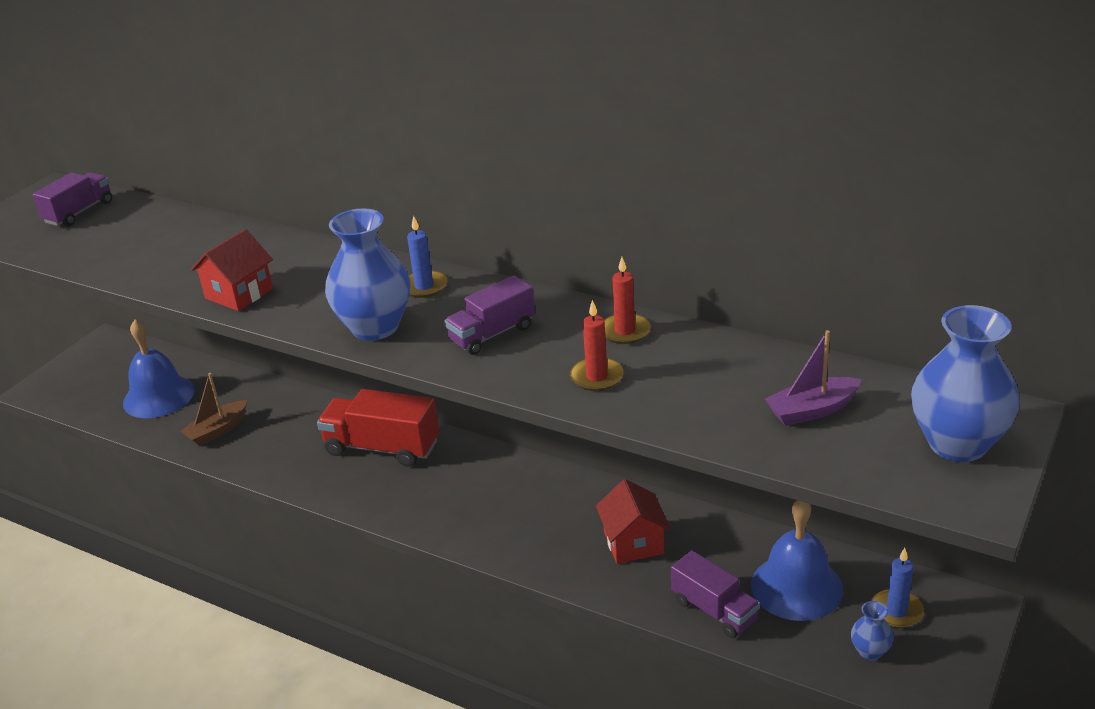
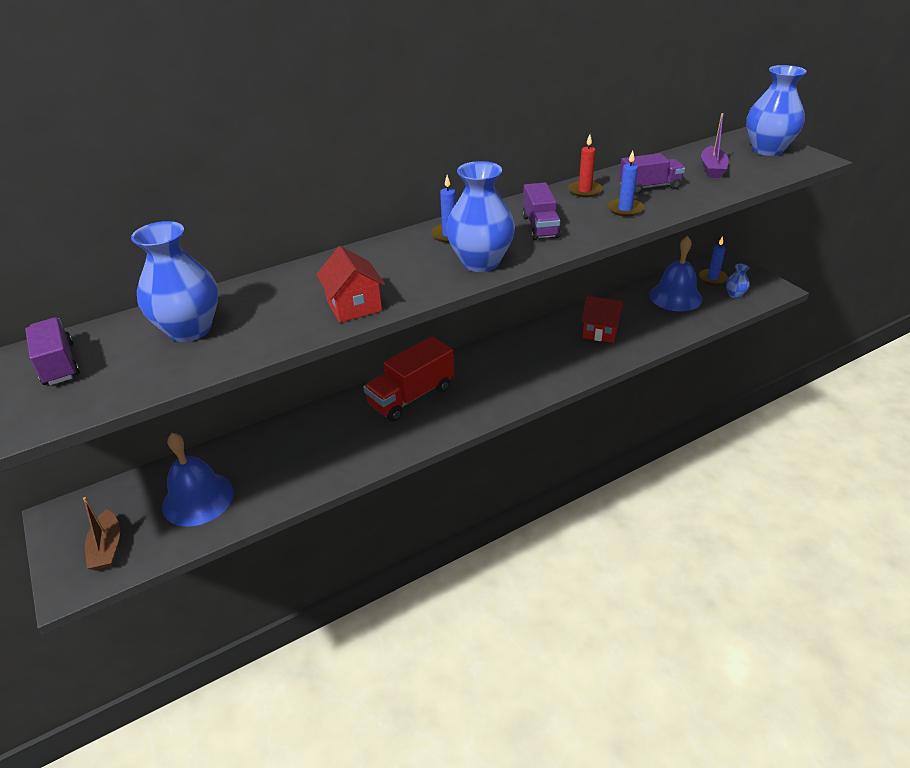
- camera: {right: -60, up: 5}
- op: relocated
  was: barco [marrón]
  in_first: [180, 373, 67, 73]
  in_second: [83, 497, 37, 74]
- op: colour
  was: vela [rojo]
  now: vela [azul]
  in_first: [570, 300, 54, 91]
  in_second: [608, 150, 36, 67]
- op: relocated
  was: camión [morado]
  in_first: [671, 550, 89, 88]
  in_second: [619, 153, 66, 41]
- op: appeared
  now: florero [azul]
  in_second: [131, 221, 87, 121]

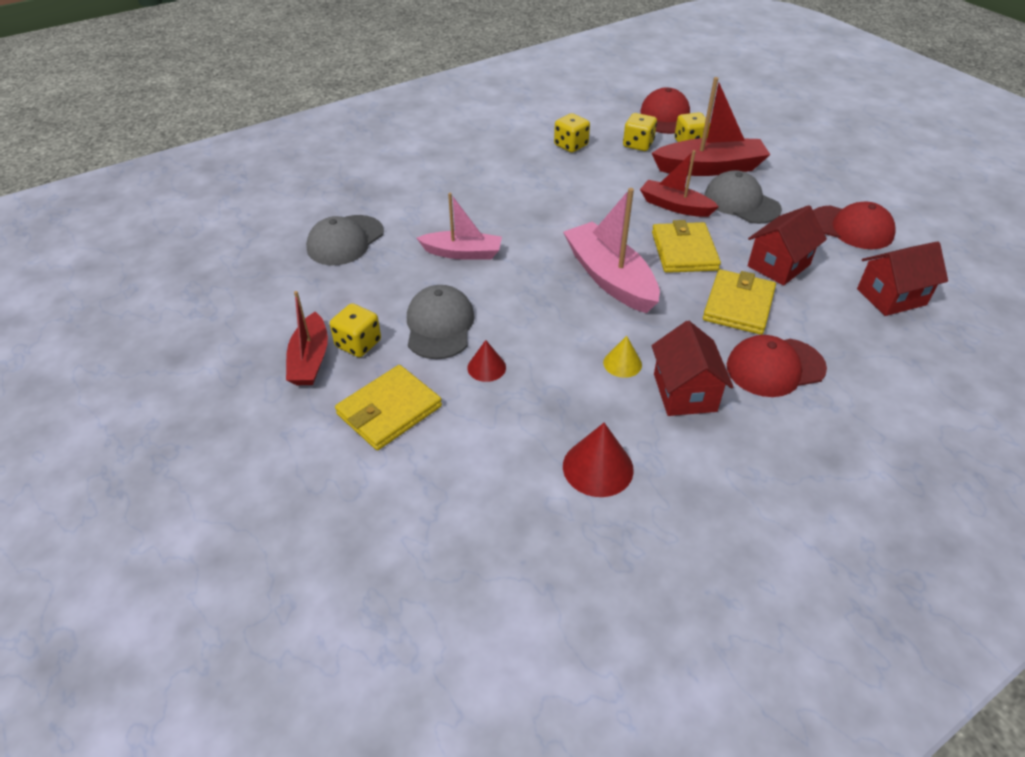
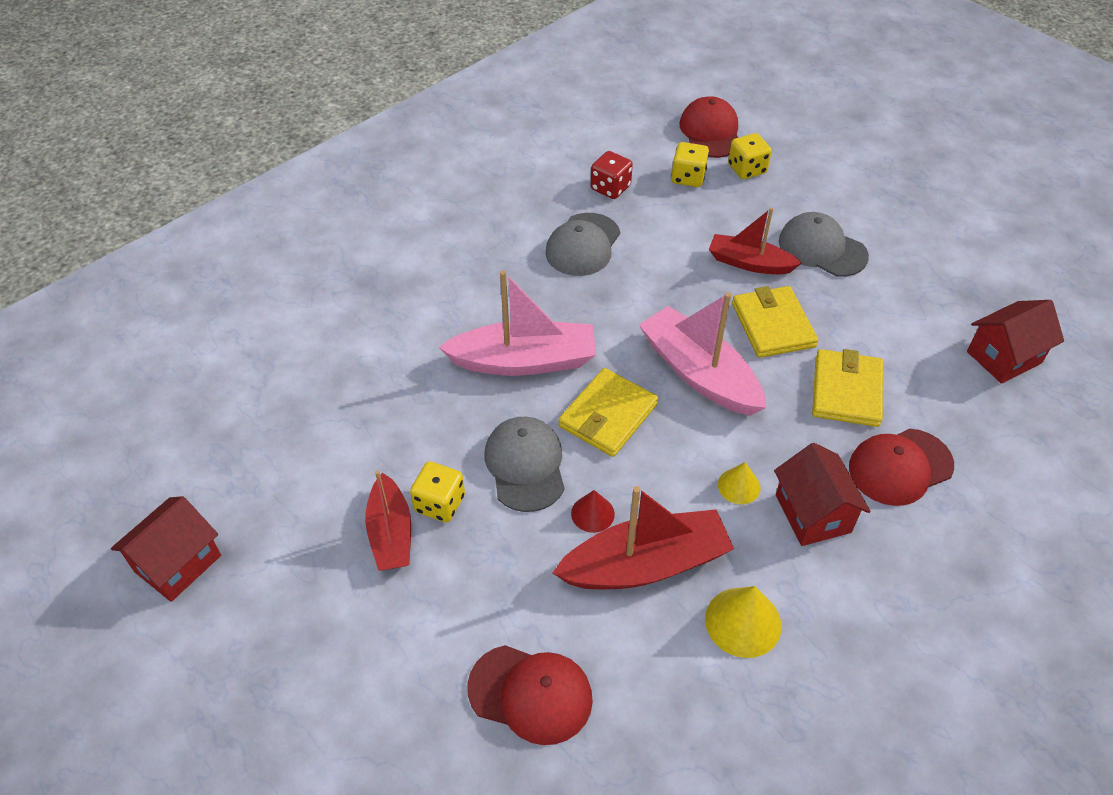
- camera: {right: -10, up: 5}
- op: relocated
  was: gorra [gris]
  in_first: [306, 215, 78, 50]
  in_second: [545, 213, 75, 63]
- op: relocated
  was: cartera [amarillo]
  in_first: [335, 365, 107, 85]
  in_second: [558, 368, 100, 89]
- op: size
  was: barco [rosa]
  in_first: [417, 193, 85, 67]
  in_second: [438, 270, 158, 106]
  ratio: 1.55
- op: colour
  was: dado [amarillo]
  now: dado [rojo]
  in_first: [554, 113, 36, 40]
  in_second: [591, 151, 42, 48]
- op: colour
  was: cono [rojo]
  now: cono [amarillo]
  in_first: [563, 423, 71, 74]
  in_second: [705, 586, 77, 72]
- op: relocated
  was: barco [rojo]
  in_first: [652, 77, 118, 99]
  in_second: [552, 486, 182, 103]
- op: relocated
  was: casa [rojo]
  in_first: [748, 205, 79, 81]
  in_second: [111, 496, 110, 106]
- op: relocated
  was: gorra [rojo]
  in_first: [813, 201, 83, 48]
  in_second: [467, 645, 126, 100]

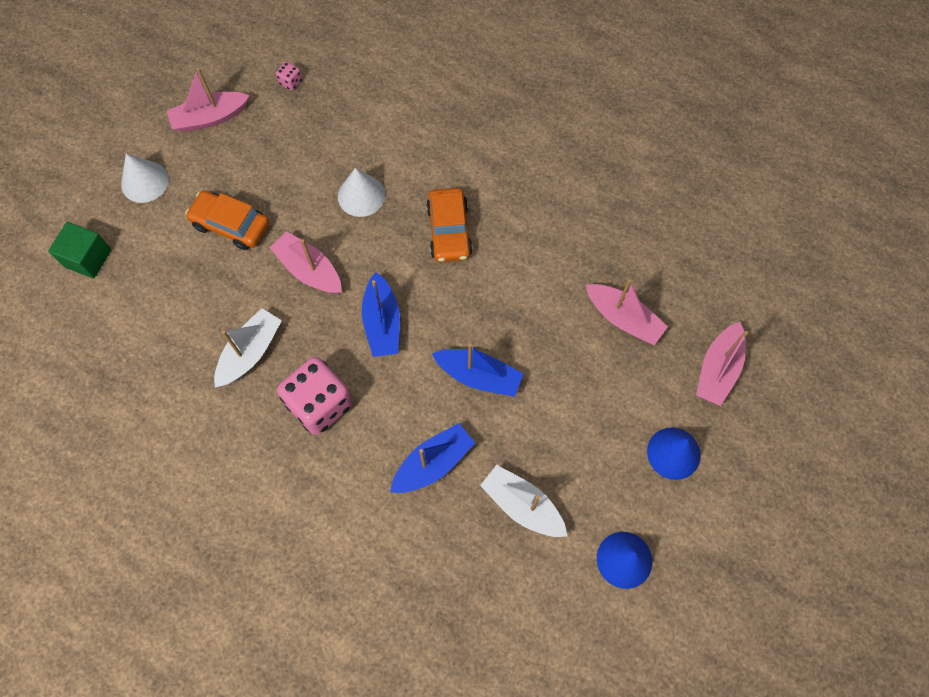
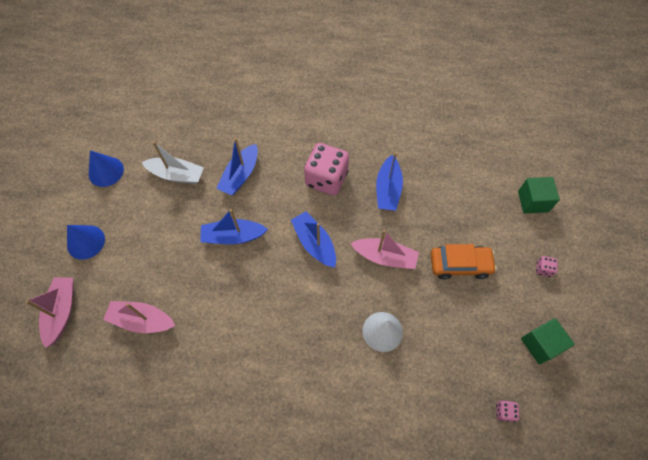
- camera: {right: 155, up: -5}
- op: exchanged
  was: cono [blanco]
  now: dado [rosa]
  in_first: [121, 154, 48, 49]
  in_second: [536, 256, 22, 21]
- op: exchanged
  was: barco [rosa]
  now: cubo [verde]
  in_first: [167, 68, 83, 64]
  in_second: [521, 318, 54, 46]
- op: colour
  was: barco [blanco]
  now: barco [azul]
  in_first: [214, 308, 68, 80]
  in_second: [376, 152, 27, 59]
- op: missing
  was: coche [naranja]
  in_first: [426, 188, 47, 74]

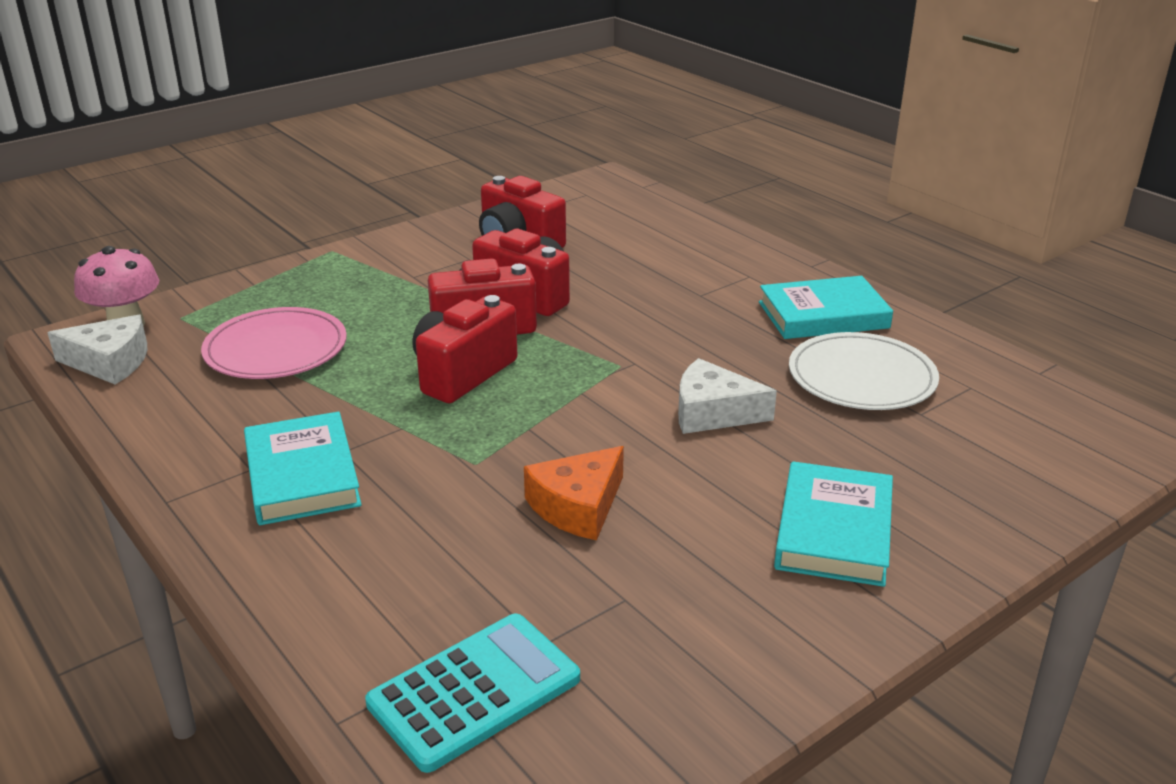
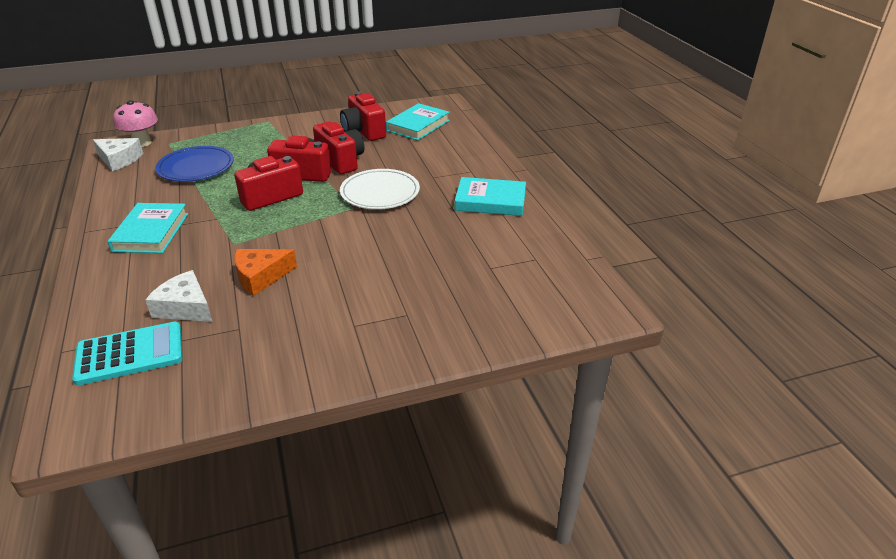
- camera: {right: 20, up: 5}
- op: colour
  was: plato [rosa]
  now: plato [azul]
  in_first: [201, 307, 146, 72]
  in_second: [155, 146, 79, 36]
- op: relocated
  was: queso [blanco]
  in_first: [678, 358, 99, 76]
  in_second: [145, 270, 67, 52]
- op: relocated
  was: libro [turquesa]
  in_first: [774, 461, 119, 126]
  in_second: [386, 103, 64, 37]
- op: relocated
  was: plato [blanco]
  in_first: [789, 332, 150, 78]
  in_second: [340, 169, 80, 40]

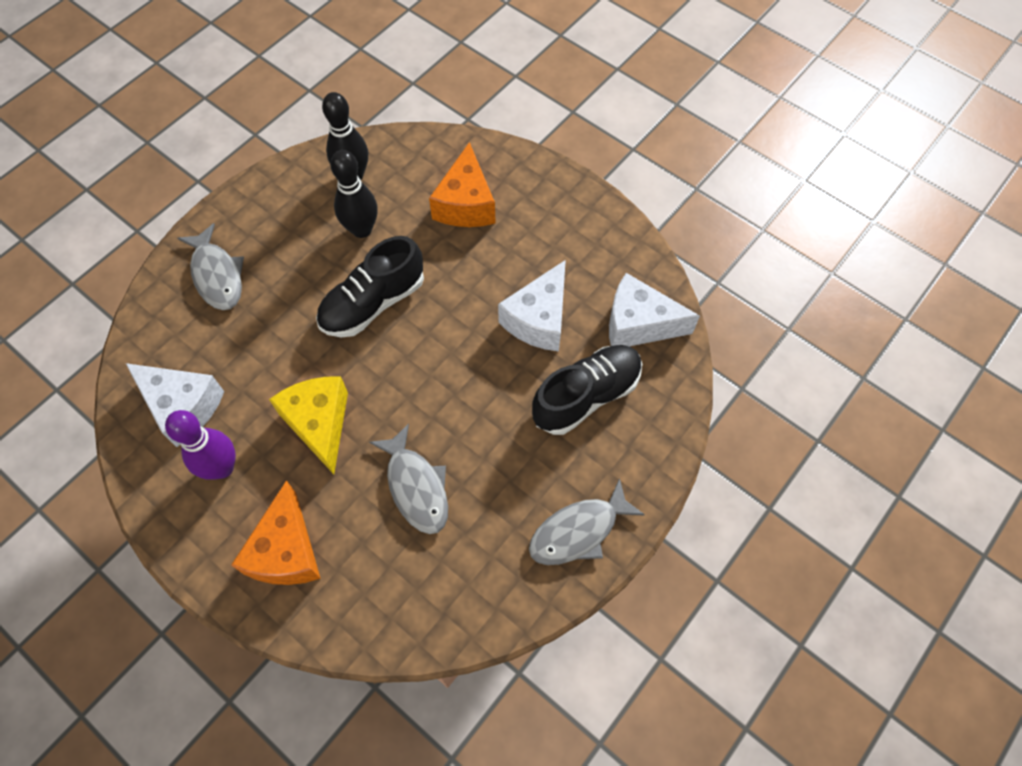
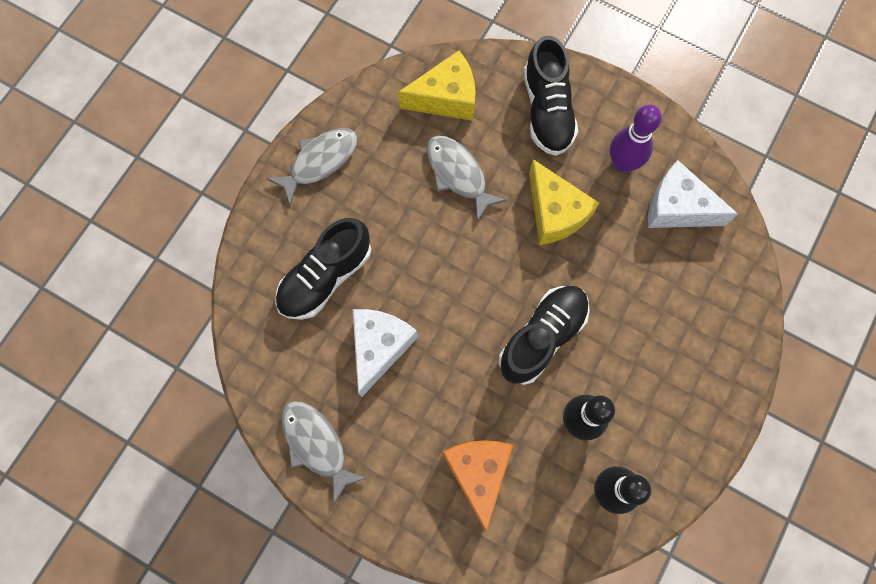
- camera: {right: 170, up: 10}
- op: relocated
  was: pez [gris]
  in_first: [177, 223, 67, 87]
  in_second: [281, 401, 86, 103]
- op: exchanged
  was: queso [naranja]
  now: zapato [negro]
  in_first: [231, 480, 90, 105]
  in_second: [524, 36, 54, 120]
- op: missing
  was: queso [blanco]
  in_first: [609, 273, 91, 73]
- op: appeared
  now: queso [amarillo]
  in_second: [398, 51, 78, 70]

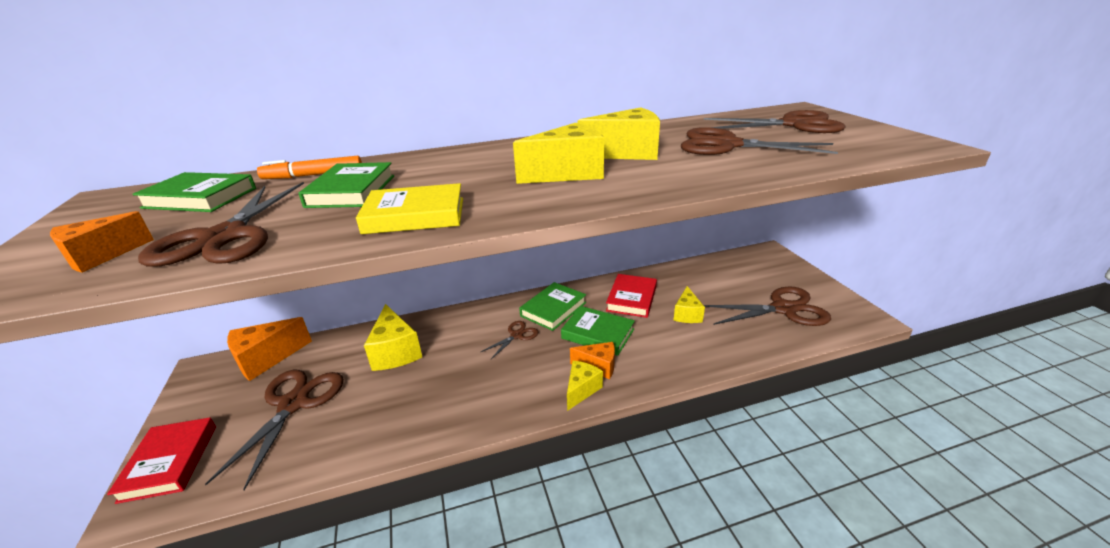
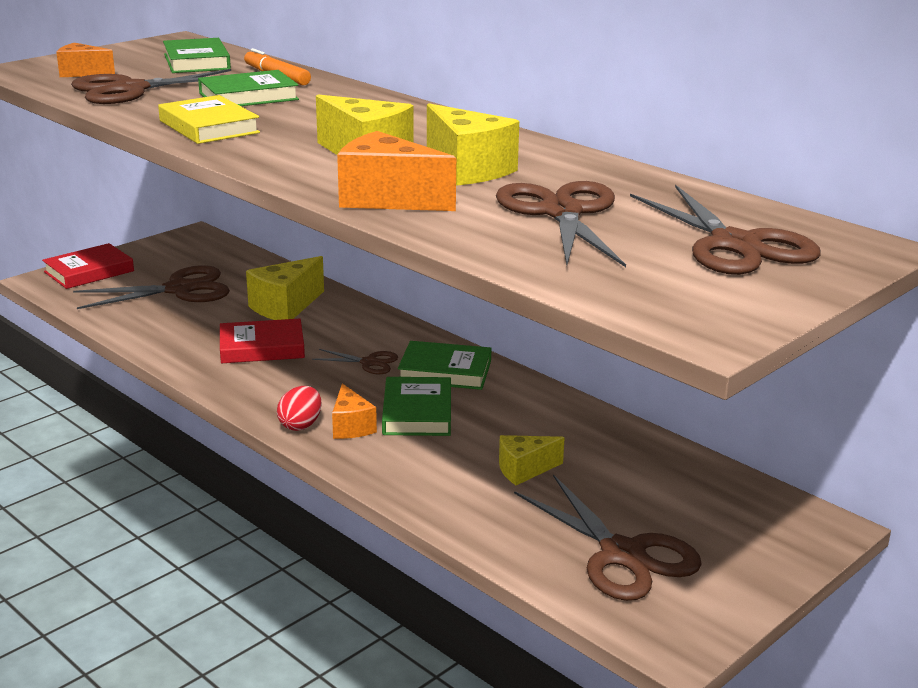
- camera: {right: 60, up: -5}
- op: relocated
  was: queso [naranja]
  in_first: [227, 317, 85, 64]
  in_second: [337, 131, 119, 80]
- op: exchanged
  was: queso [amarillo]
  now: huevo [rojo]
  in_first: [567, 361, 36, 50]
  in_second: [277, 386, 45, 45]
- op: relocated
  was: libro [rojo]
  in_first: [606, 274, 51, 44]
  in_second: [220, 319, 85, 44]

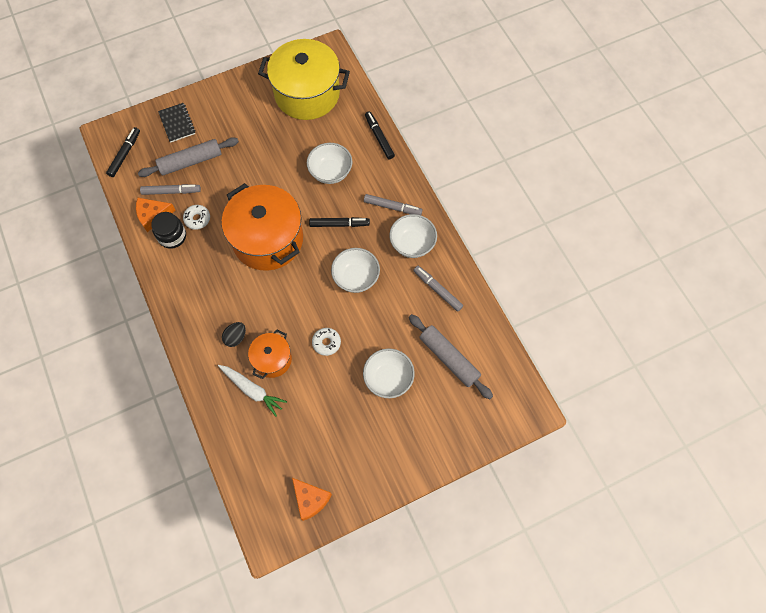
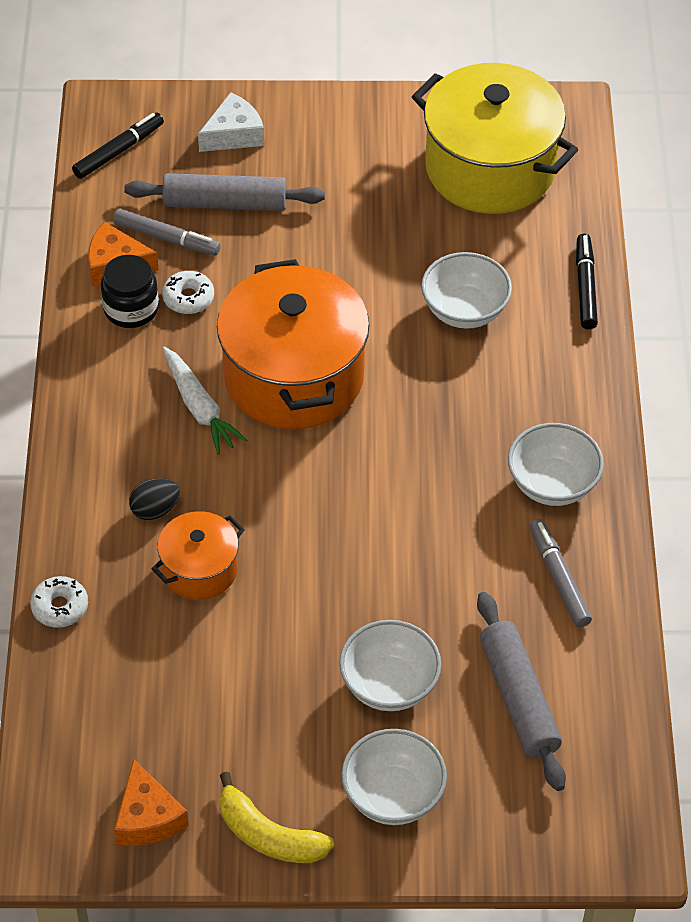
- camera: {right: 25, up: -15}
- op: exchanged
  was: cuaderno [negro]
  now: queso [blanco]
  in_first: [158, 103, 37, 40]
  in_second: [198, 92, 66, 60]
- op: relocated
  was: zanahoria [blanco]
  in_first: [218, 365, 69, 52]
  in_second: [162, 346, 85, 109]
- op: missing
  was: rotulador [negro]
  in_first: [309, 217, 61, 10]
- op: relocated
  was: rosquilla [blanco]
  in_first: [312, 328, 29, 28]
  in_second: [30, 576, 58, 52]
- op: relocated
  was: cuenco [blanco]
  in_first: [331, 248, 49, 45]
  in_second: [341, 729, 106, 96]
- op: missing
  was: rotulador [gris]
  in_first: [364, 194, 58, 21]
- op: appeared
  now: plátano [amarillo]
  in_second: [219, 772, 115, 91]

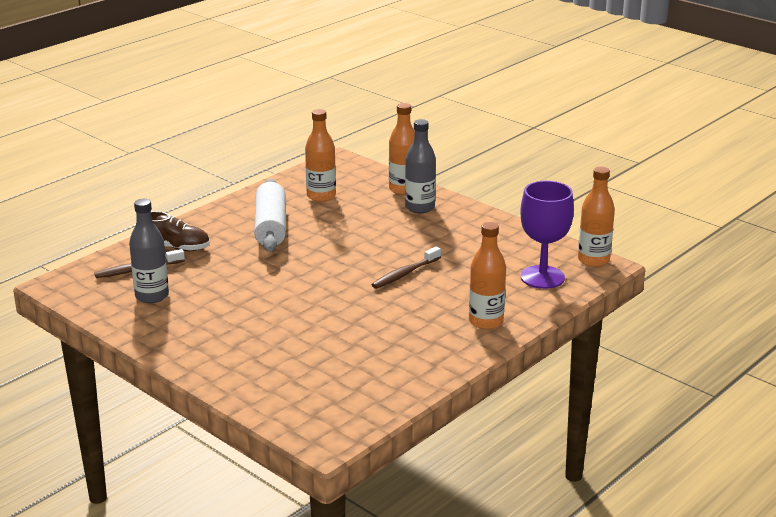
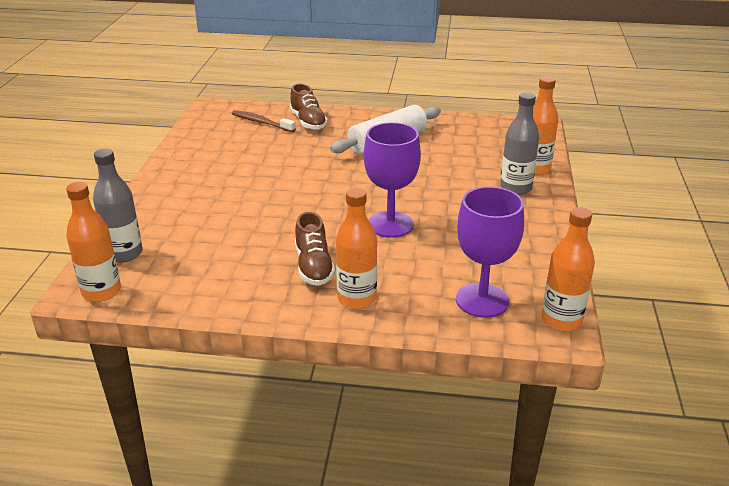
- camera: {right: 55, up: 5}
- op: relocated
  was: botella [gris]
  in_first: [129, 199, 40, 104]
  in_second: [93, 149, 50, 113]
- op: relocated
  was: botella [naranja]
  in_first: [305, 109, 31, 93]
  in_second: [66, 182, 55, 120]
- op: exchanged
  was: cepillo de dientes [marrón]
  now: copa [morado]
  in_first: [371, 246, 70, 43]
  in_second: [364, 122, 57, 116]
- op: appeared
  now: zapato [marrón]
  in_second: [295, 212, 40, 74]

